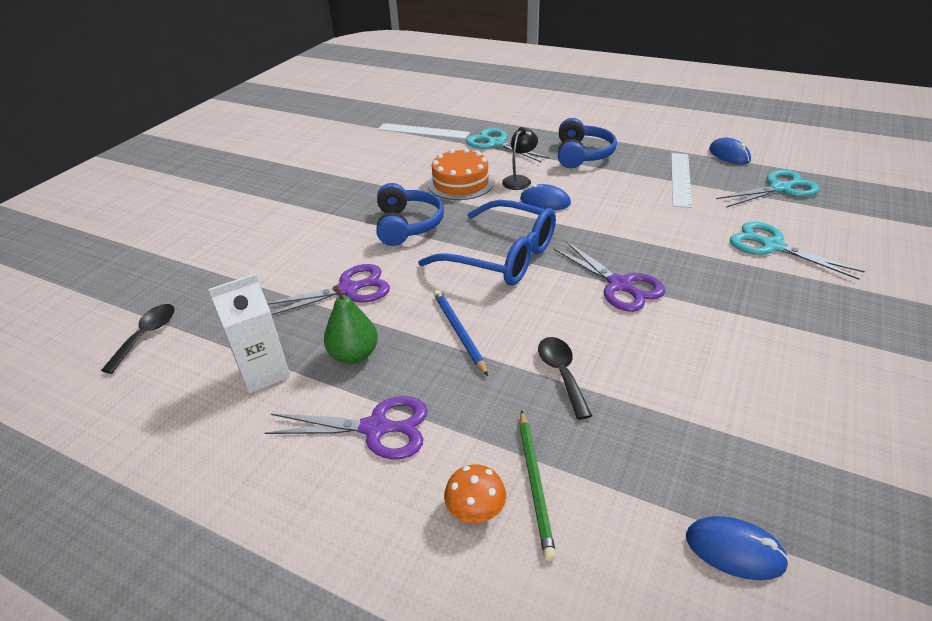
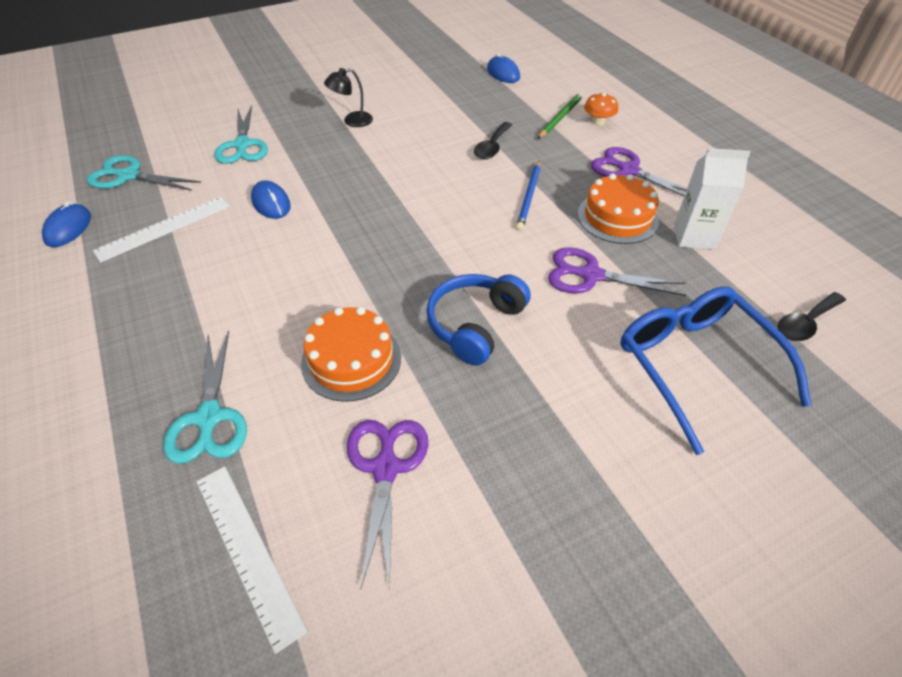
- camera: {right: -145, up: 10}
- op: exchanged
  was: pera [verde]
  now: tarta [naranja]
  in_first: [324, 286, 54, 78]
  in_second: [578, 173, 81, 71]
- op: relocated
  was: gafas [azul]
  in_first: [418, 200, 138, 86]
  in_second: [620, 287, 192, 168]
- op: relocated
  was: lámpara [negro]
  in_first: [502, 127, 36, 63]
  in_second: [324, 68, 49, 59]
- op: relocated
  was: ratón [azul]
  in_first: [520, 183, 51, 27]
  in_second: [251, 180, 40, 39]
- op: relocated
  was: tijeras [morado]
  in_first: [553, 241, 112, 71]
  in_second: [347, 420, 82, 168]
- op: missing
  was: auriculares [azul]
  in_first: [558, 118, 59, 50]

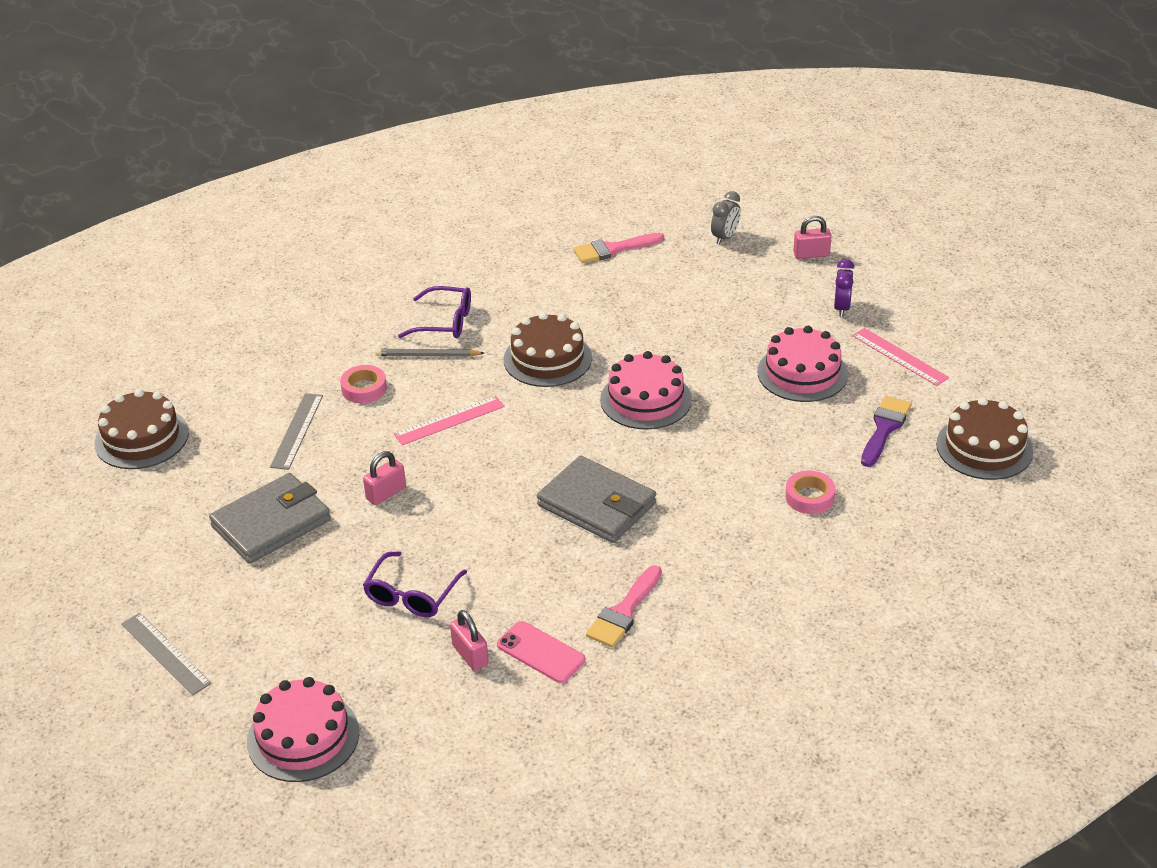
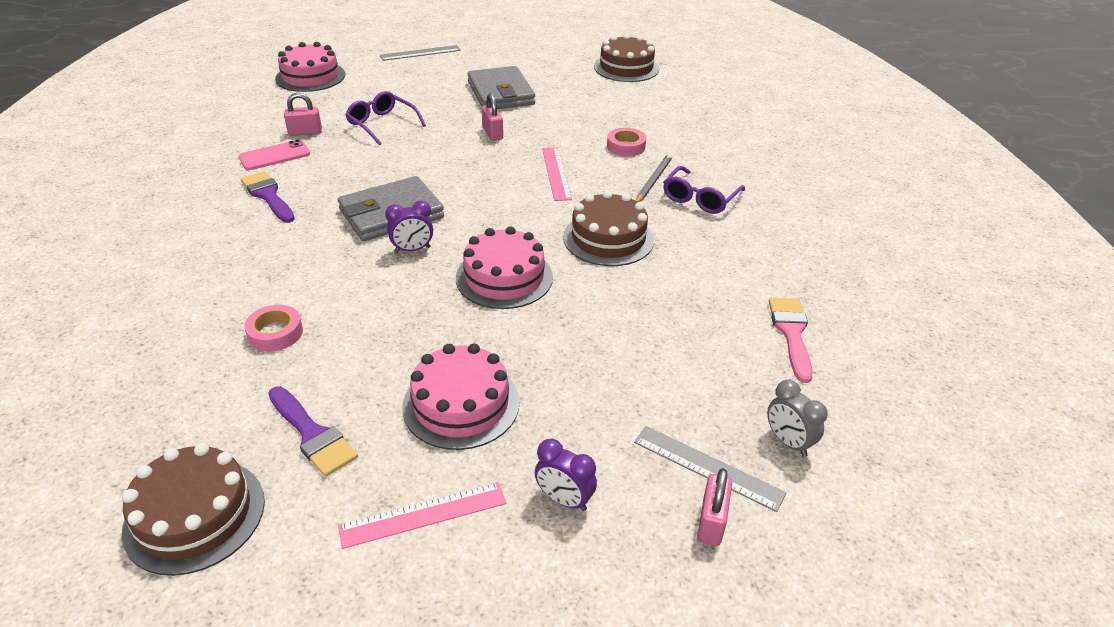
- camera: {right: 110, up: 0}
- op: relocated
  was: regla [gris]
  in_first: [270, 393, 53, 77]
  in_second: [634, 426, 152, 86]
- op: colour
  was: pincel [rosa]
  now: pincel [morado]
  in_first: [586, 565, 76, 83]
  in_second: [241, 171, 54, 52]
- op: appeared
  now: despertador [morado]
  in_second: [385, 201, 48, 52]

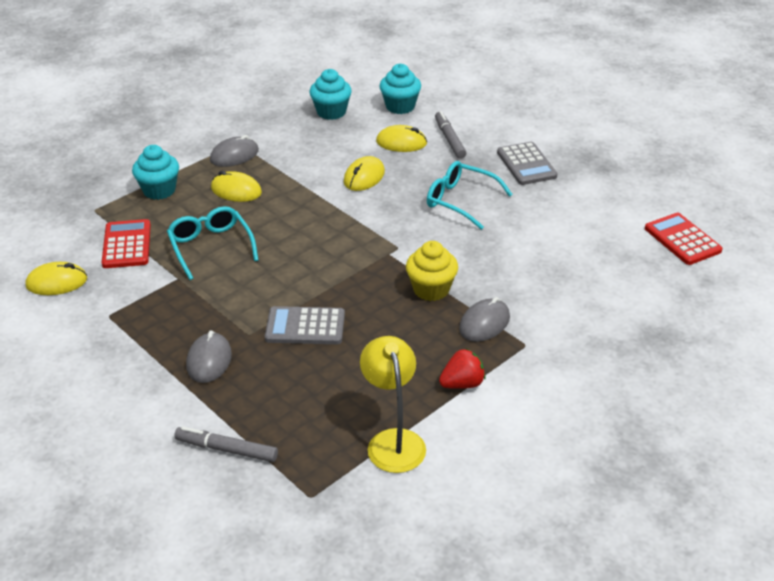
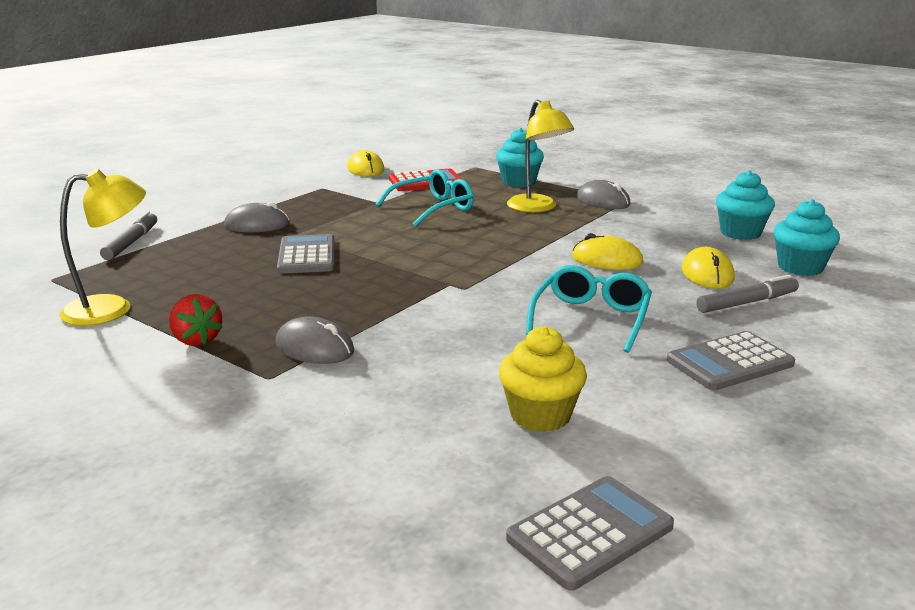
- camera: {right: 80, up: -15}
- op: exchanged
  was: ratón [amarillo]
  now: lámpara [amarillo]
  in_first: [211, 171, 51, 31]
  in_second: [507, 100, 67, 112]
- op: relocated
  was: magdalena [amarillo]
  in_first: [406, 241, 52, 60]
  in_second: [499, 326, 88, 106]
- op: colour
  was: calculadora [rojo]
  now: calculadora [gris]
  in_first: [645, 213, 78, 52]
  in_second: [506, 476, 168, 115]

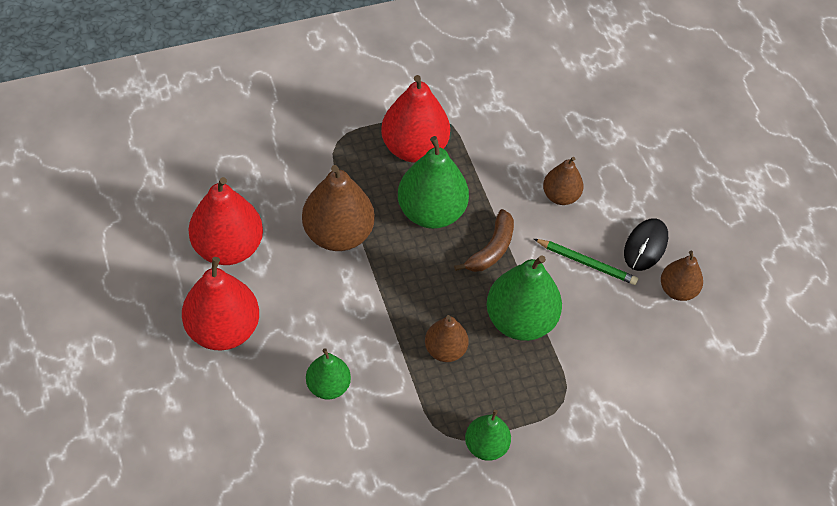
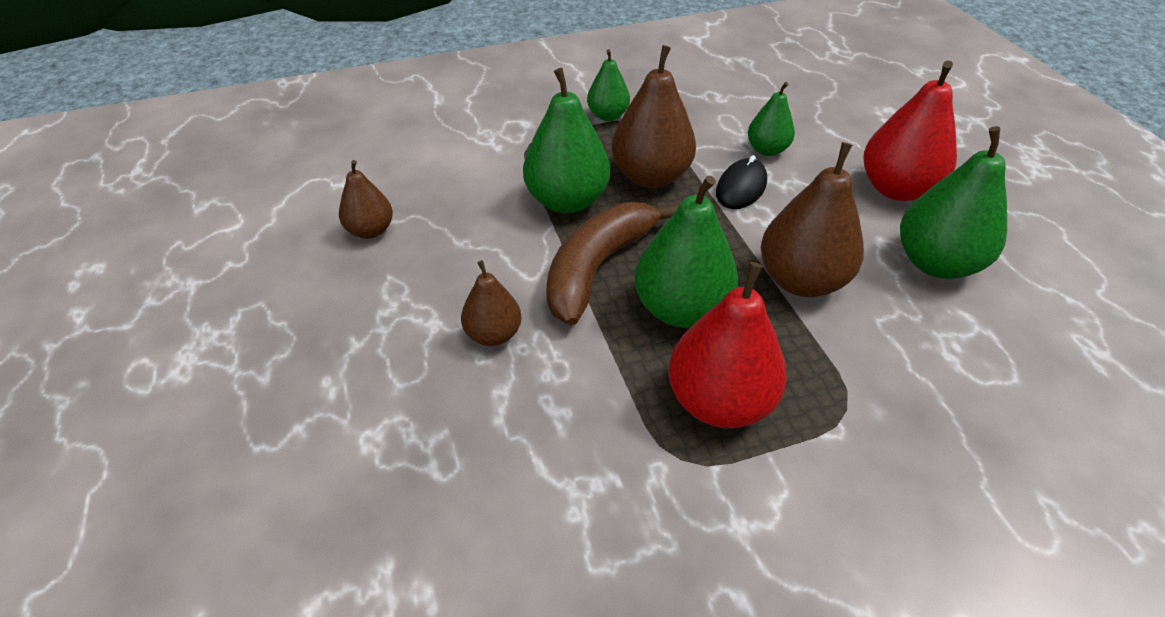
- camera: {right: -175, up: -10}
- op: colour
  was: pera [rojo]
  now: pera [verde]
  in_first: [188, 177, 75, 88]
  in_second: [900, 126, 107, 153]
- op: size
  was: pera [marrón]
  in_first: [425, 315, 44, 47]
  in_second: [612, 45, 84, 143]
  ratio: 1.73
- op: size
  was: plátano [marrón]
  in_first: [454, 209, 60, 63]
  in_second: [546, 202, 133, 124]
  ratio: 1.69
- op: missing
  was: lápiz [verde]
  in_first: [534, 239, 104, 46]
- op: relocated
  was: ratón [negro]
  in_first: [624, 218, 44, 53]
  in_second: [716, 155, 51, 54]

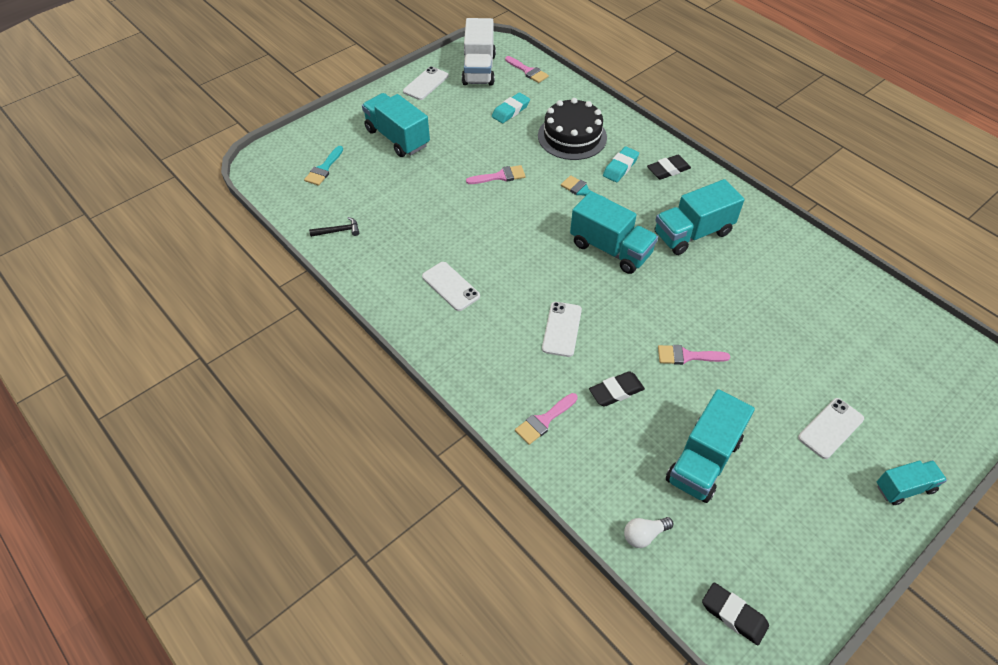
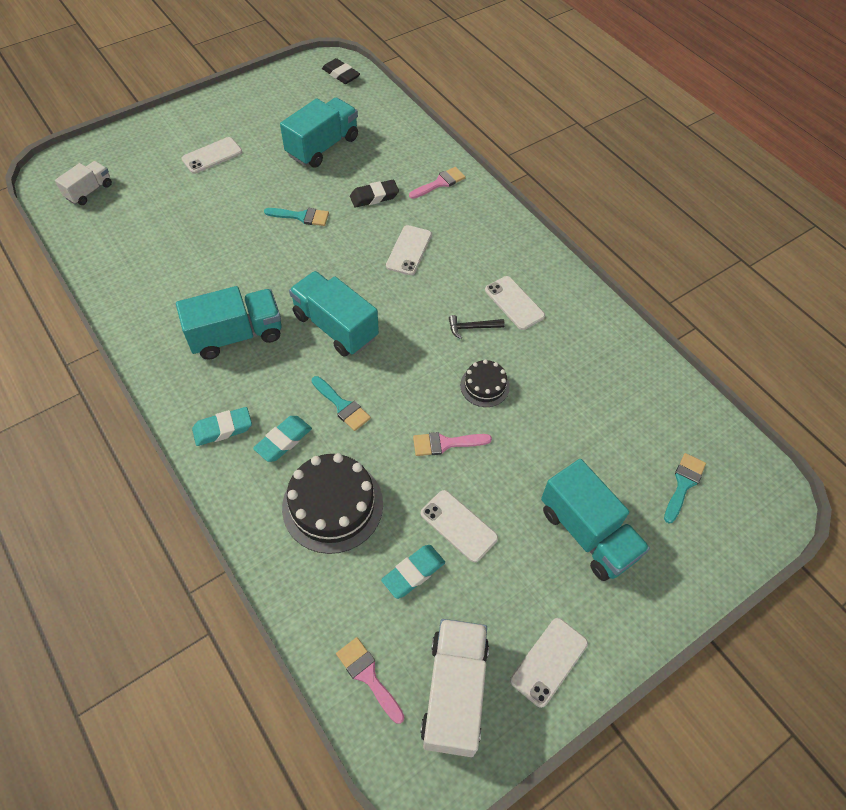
- camera: {right: -175, up: 5}
- op: relocated
  was: martillo [negro]
  in_first: [309, 217, 50, 20]
  in_second: [449, 315, 56, 24]
- op: missing
  was: bombilla [blanco]
  in_first: [624, 517, 49, 31]
- op: colour
  was: goma de borrar [negro]
  now: goma de borrar [turquesa]
  in_first: [647, 155, 44, 25]
  in_second: [192, 407, 60, 39]
- op: colour
  was: pincel [rosa]
  now: pincel [turquesa]
  in_first: [658, 345, 72, 20]
  in_second: [264, 208, 65, 18]
- op: missing
  was: camión [turquesa]
  in_first: [877, 460, 70, 45]
- op: appeared
  now: camión [blanco]
  in_second: [55, 161, 57, 44]
- op: appeared
  now: móvil [blanco]
  in_second: [421, 490, 77, 72]
- op: appeared
  now: tarta [negro]
  in_second: [460, 359, 50, 48]

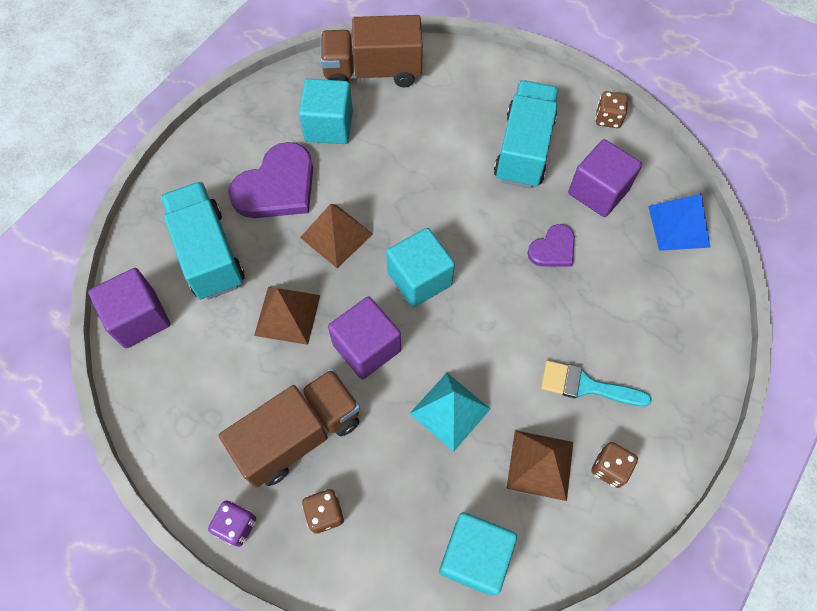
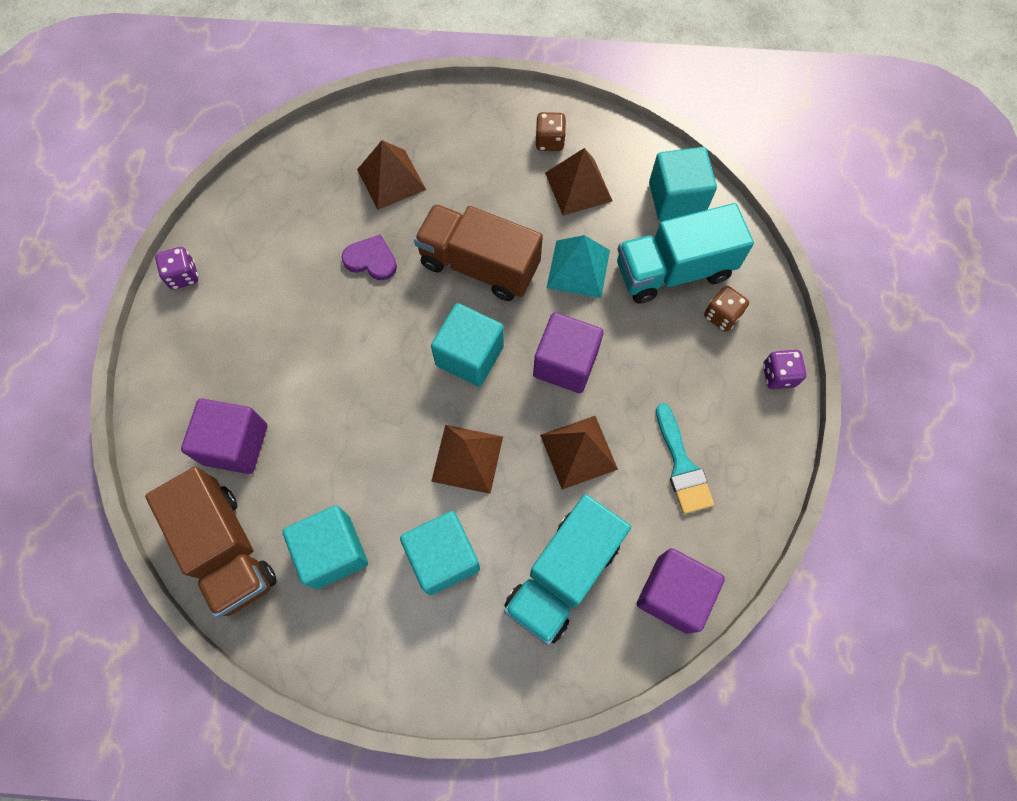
- camera: {right: -120, up: 5}
- op: relocated
  was: camión [marrón]
  in_first: [219, 369, 141, 119]
  in_second: [414, 204, 129, 97]
- op: exchanged
  was: corazón [morado]
  now: cubo [turquesa]
  in_first: [228, 142, 85, 76]
  in_second: [400, 511, 80, 84]
- op: relocated
  was: camión [turquesa]
  in_first: [494, 80, 65, 109]
  in_second: [617, 203, 137, 101]
- op: relocated
  was: pincel [turquesa]
  in_first: [541, 360, 111, 47]
  in_second: [656, 403, 58, 111]
- op: relocated
  was: cubo [morado]
  in_first: [568, 139, 74, 78]
  in_second: [181, 398, 86, 76]
- op: colour
  was: dado [marrón]
  now: dado [morado]
  in_first: [595, 91, 33, 37]
  in_second: [155, 247, 43, 43]
- op: missing
  was: pirámide [azul]
  in_first: [648, 194, 63, 57]
- op: appeared
  now: pirámide [marrón]
  in_second: [357, 140, 69, 70]

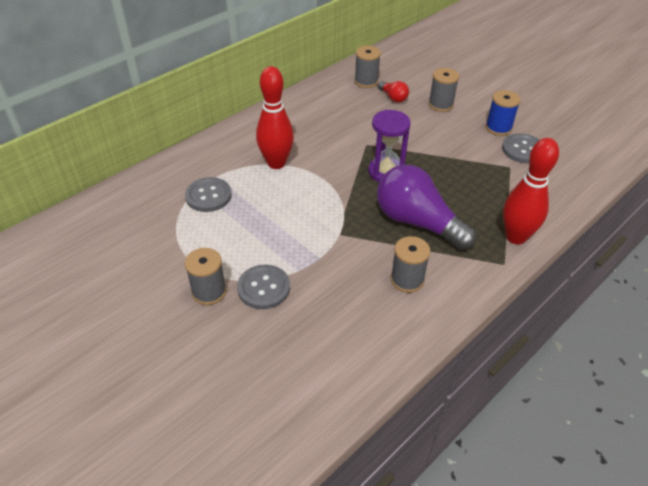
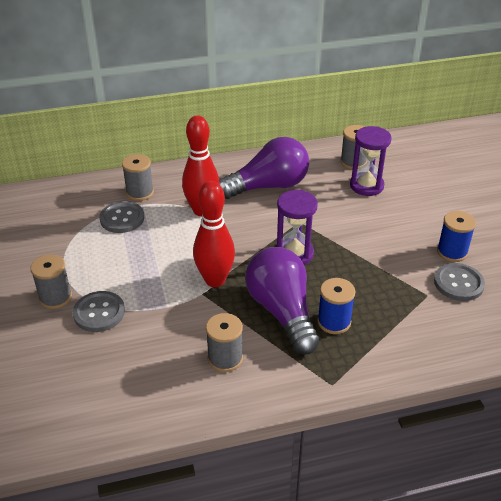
- camera: {right: 30, up: -5}
- op: exchanged
  was: bombilla [rojo]
  now: reloj de arena [morado]
  in_first: [378, 81, 31, 21]
  in_second: [350, 126, 42, 70]
- op: relocated
  was: carrete [gris]
  in_first: [428, 68, 31, 44]
  in_second: [122, 154, 32, 47]
- op: relocated
  was: bolo [rojo]
  in_first: [503, 138, 56, 107]
  in_second: [193, 181, 42, 106]
- op: appeared
  now: bombilla [morado]
  in_second: [219, 137, 90, 62]
- op: appeared
  now: carrete [azul]
  in_second: [317, 278, 38, 56]

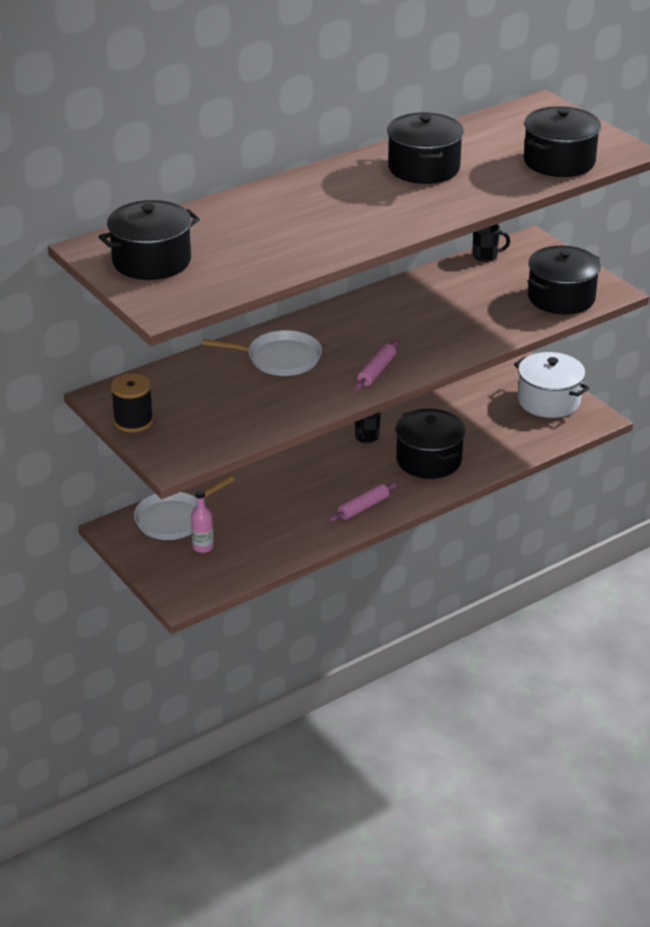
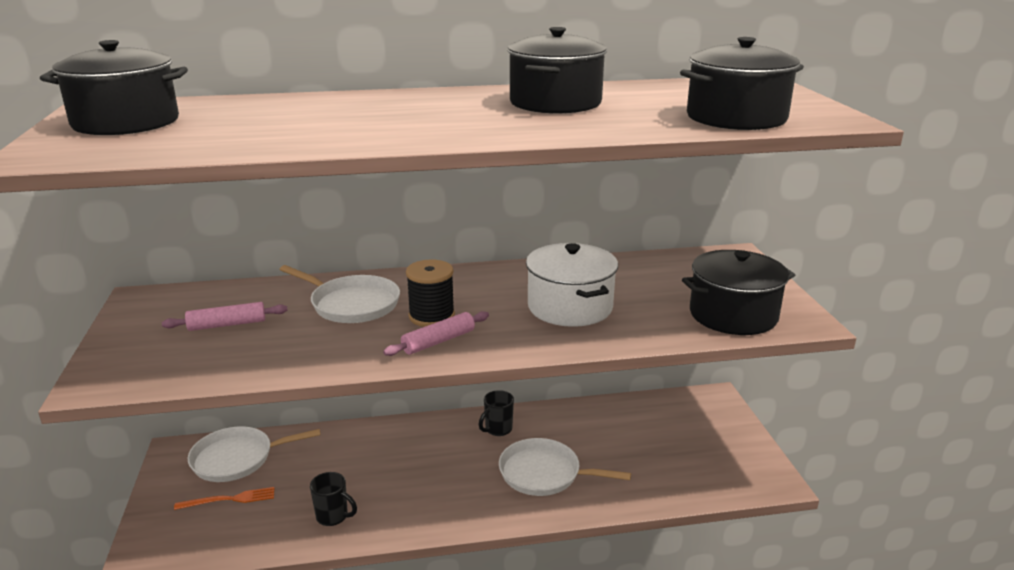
- camera: {right: 25, up: -10}
- op: relocated
  was: carrete [negro]
  in_first: [111, 373, 42, 60]
  in_second: [406, 260, 49, 67]
- op: exchanged
  was: botella [rosa]
  now: tenedor [naranja]
  in_first: [191, 490, 23, 63]
  in_second: [174, 487, 100, 23]
- op: relocated
  was: rodillo [rosa]
  in_first: [328, 482, 70, 40]
  in_second: [162, 302, 126, 29]
- op: exchanged
  was: olla [negro]
  now: sartén [blanco]
  in_first: [395, 409, 70, 70]
  in_second: [499, 438, 132, 58]
- op: relocated
  was: taza [negro]
  in_first: [473, 224, 37, 38]
  in_second: [310, 472, 47, 54]
- op: relocated
  was: olla [blanco]
  in_first: [514, 352, 75, 66]
  in_second: [526, 243, 92, 84]

